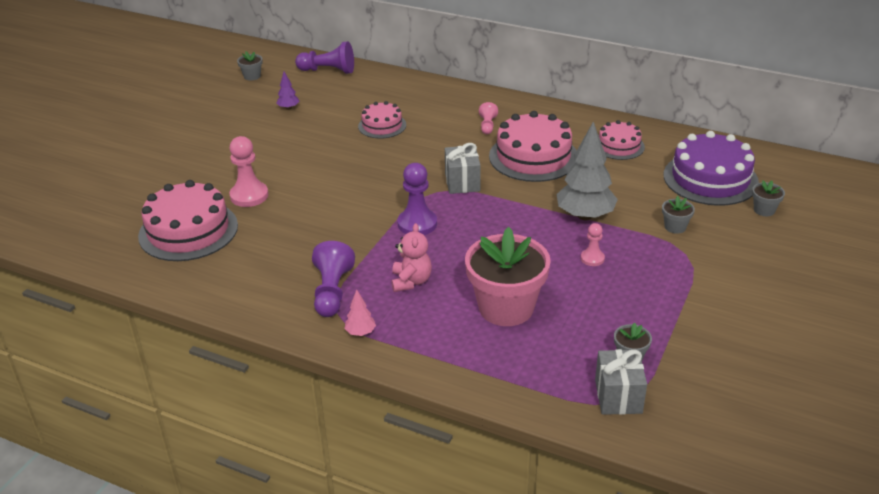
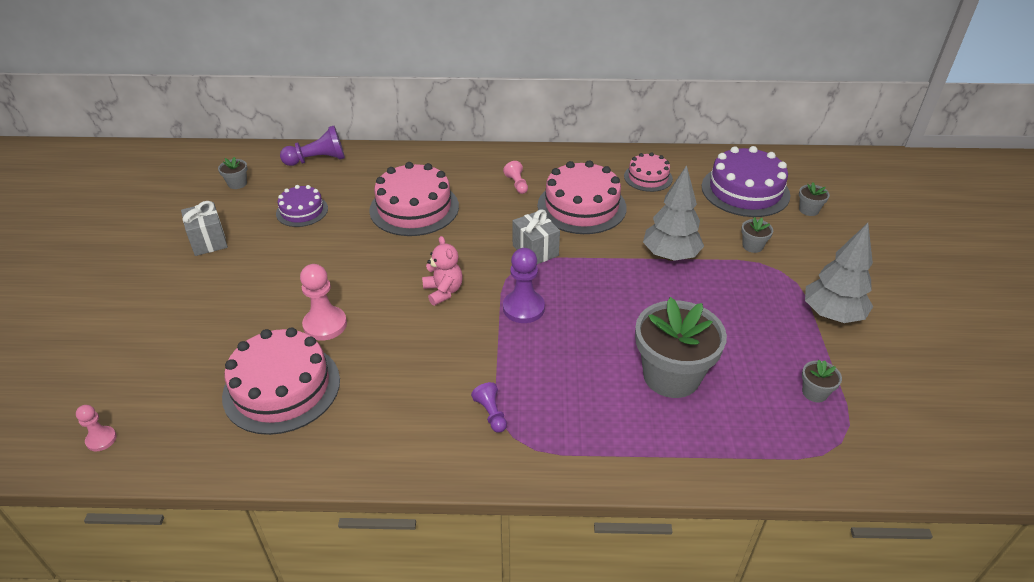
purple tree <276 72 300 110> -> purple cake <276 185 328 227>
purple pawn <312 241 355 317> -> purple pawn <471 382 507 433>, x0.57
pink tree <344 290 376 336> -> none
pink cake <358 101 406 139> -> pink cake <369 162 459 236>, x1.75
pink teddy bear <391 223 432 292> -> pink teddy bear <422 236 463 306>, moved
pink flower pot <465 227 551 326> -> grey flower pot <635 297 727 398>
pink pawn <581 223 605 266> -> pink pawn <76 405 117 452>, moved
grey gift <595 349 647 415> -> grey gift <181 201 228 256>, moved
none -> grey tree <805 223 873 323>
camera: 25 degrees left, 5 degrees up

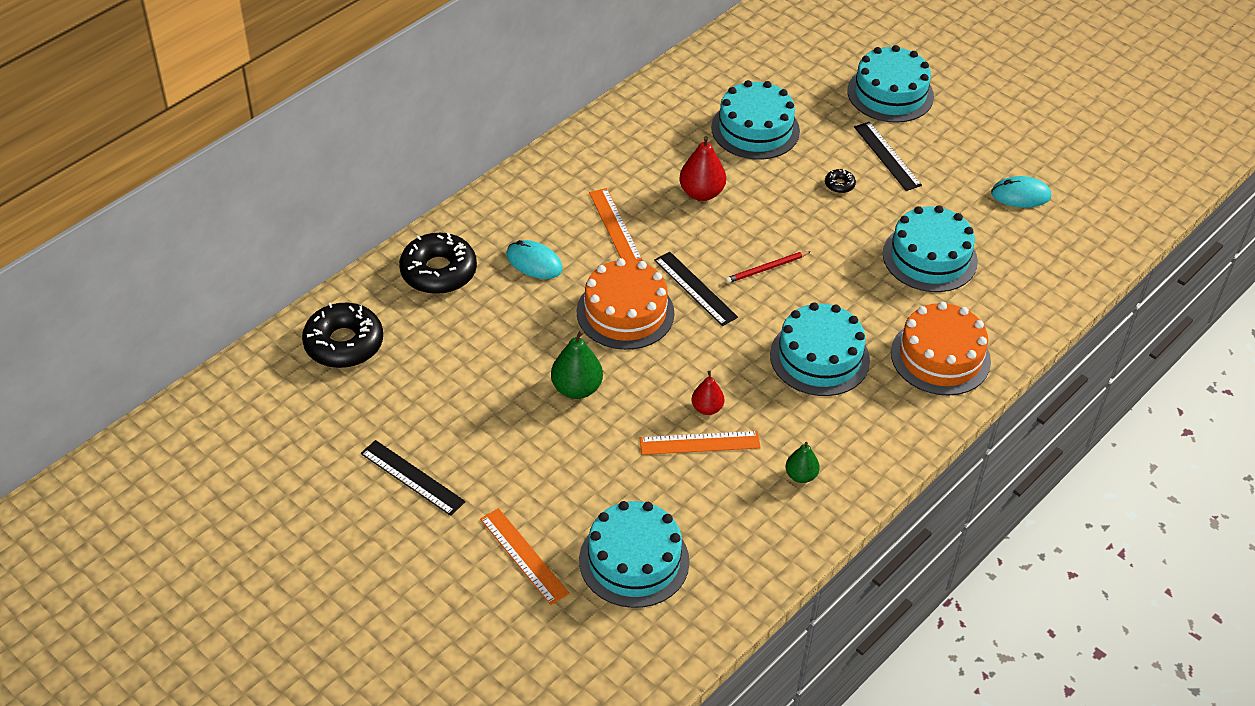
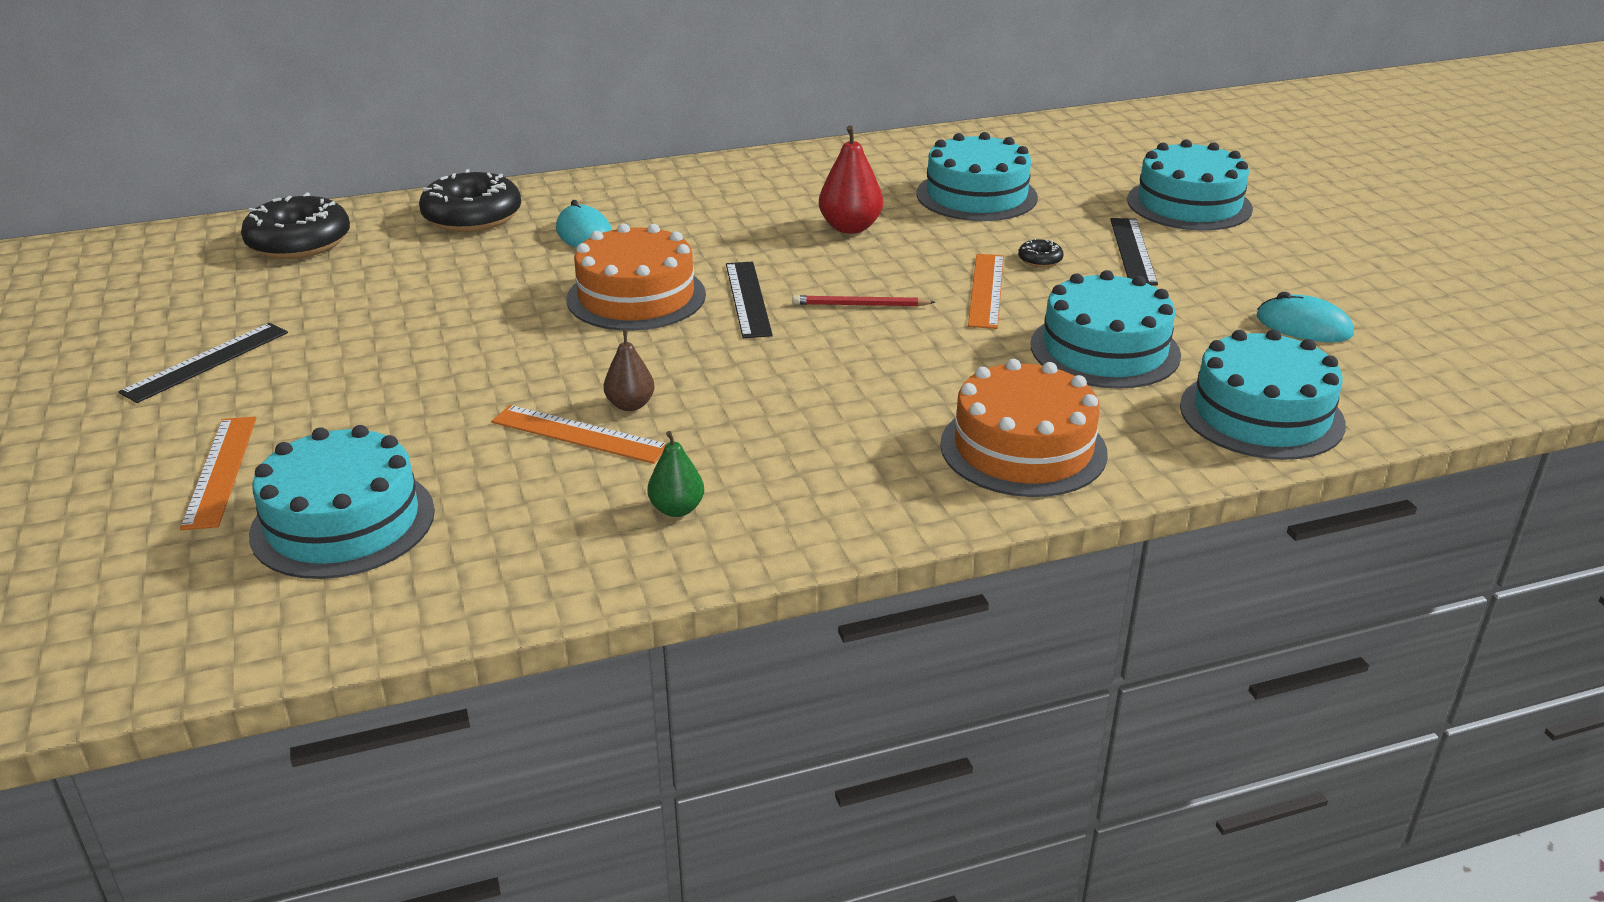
black ruler <361 440 466 516> -> black ruler <119 323 288 403>, 60 degrees clockwise
green pear <551 330 603 399> -> none
orange ruler <589 188 642 261> -> orange ruler <968 254 1004 329>, moved
red pear <692 371 724 415> -> brown pear <604 330 655 411>
turquoise cake <770 302 870 396> -> turquoise cake <1180 329 1346 460>, moved
camera: 30 degrees right, 15 degrees down

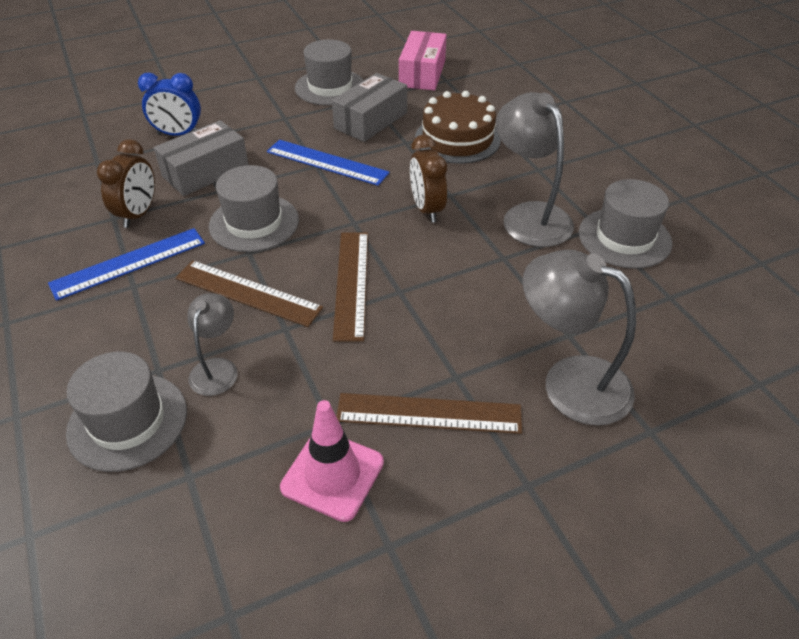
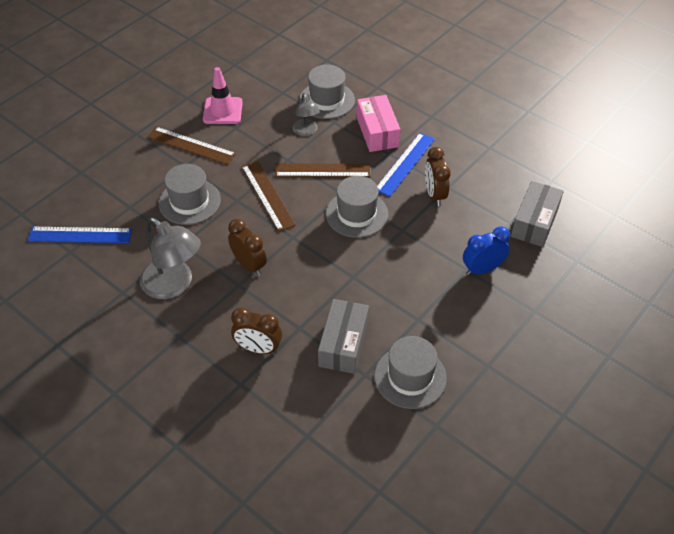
grey box <154 120 249 196> -> grey box <511 181 564 247>, moved
blue ruler <267 140 390 186> -> blue ruler <27 226 132 243>, moved
brown ruler <336 393 522 434> -> brown ruler <147 127 236 165>, 45 degrees clockwise
pink box <399 31 447 90> -> pink box <357 95 401 152>, moved
brown cake <415 91 501 164> -> brown clock <231 307 282 354>
grey lamp <523 250 636 426> -> none
grey hat <579 179 672 269> -> grey hat <159 164 221 225>, moved
camera: 155 degrees right, 5 degrees up

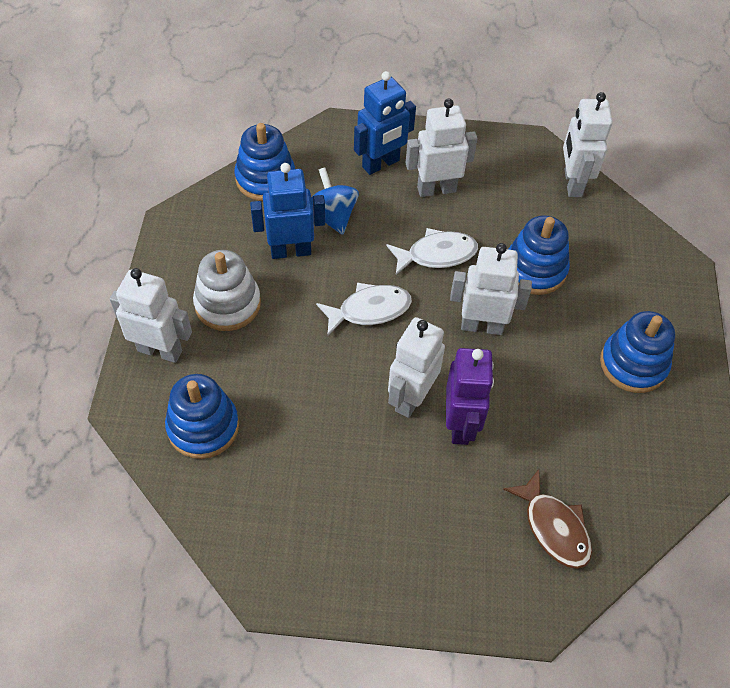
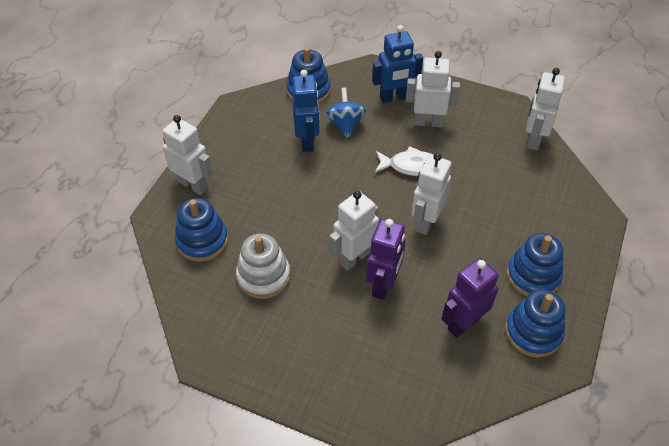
white stacking toy <193 250 261 331> -> white stacking toy <236 233 290 299>, moved
blue robot <250 163 325 259> -> blue robot <292 70 319 152>, 75 degrees clockwise
white fish <316 282 412 336> -> none
white robot <450 243 532 335> -> white robot <411 153 451 235>, 90 degrees counterclockwise
brown fish <503 469 592 569> -> none
blue stacking toy <508 215 570 295> -> blue stacking toy <505 289 565 358>, moved
none -> purple robot <441 258 499 337>
camera: 20 degrees right, 5 degrees down

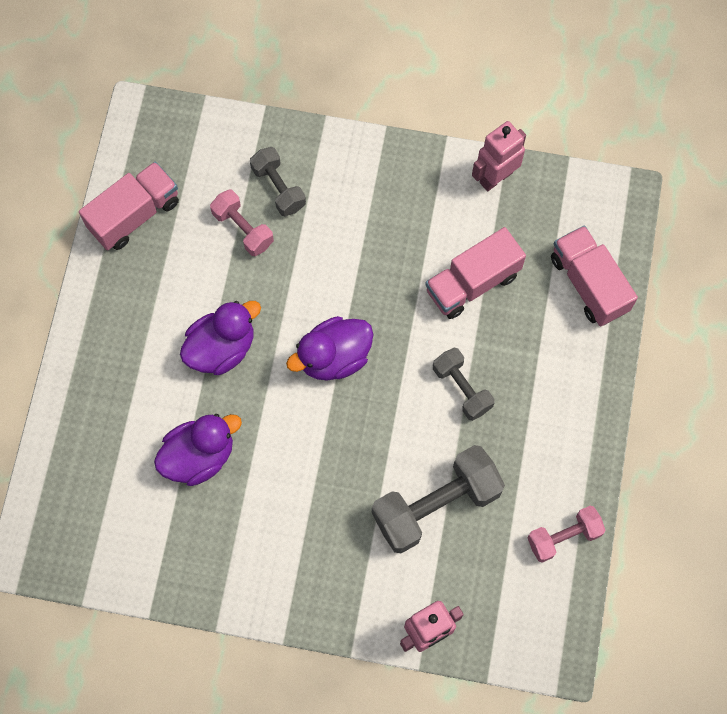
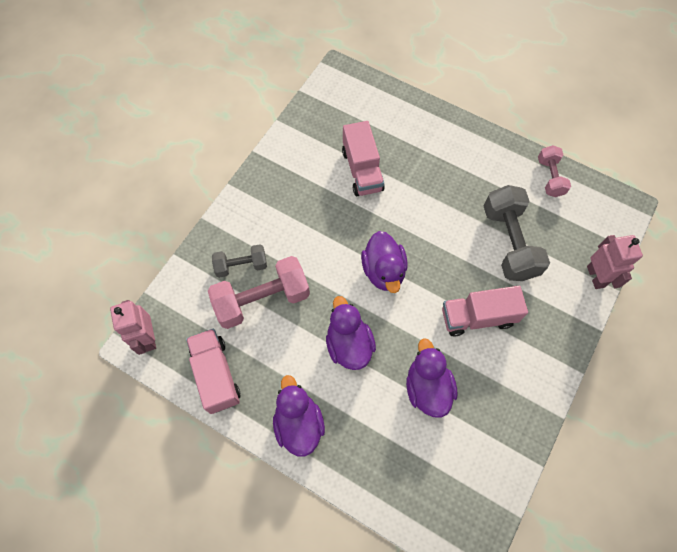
pink dumbbell <210 189 274 256> -> pink dumbbell <208 256 310 329>, x1.75
grey dumbbell <433 347 495 421> -> none
pink robot <472 121 526 191> -> pink robot <110 300 156 355>, moved
pink truck <551 225 638 326> -> pink truck <442 286 528 336>, moved
none -> purple duck <273 375 325 457>
camera: 70 degrees left, 5 degrees down

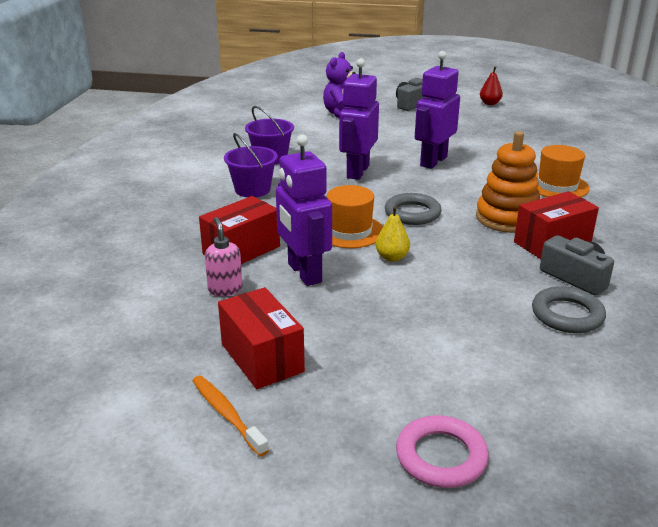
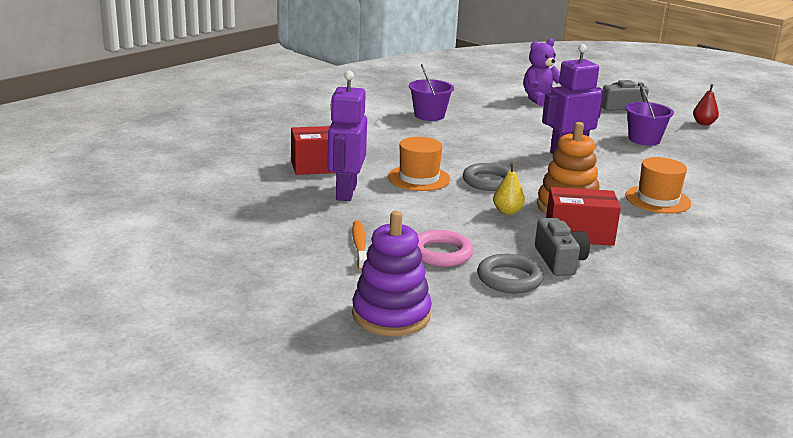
orange toothbrush <192 376 269 457> -> orange toothbrush <352 220 367 271>, moved
pink soap dispenser <205 217 243 296> -> none
red box <218 287 305 389> -> none
purple bucket <224 133 278 197> -> purple bucket <625 86 674 146>, moved
purple robot <339 58 379 180> -> none
yellow pear <376 206 410 262> -> yellow pear <493 163 525 215>, moved
pink ring <396 415 489 488> -> pink ring <418 230 473 267>, moved
none -> purple stacking toy <352 211 432 336>
camera: 30 degrees right, 5 degrees down

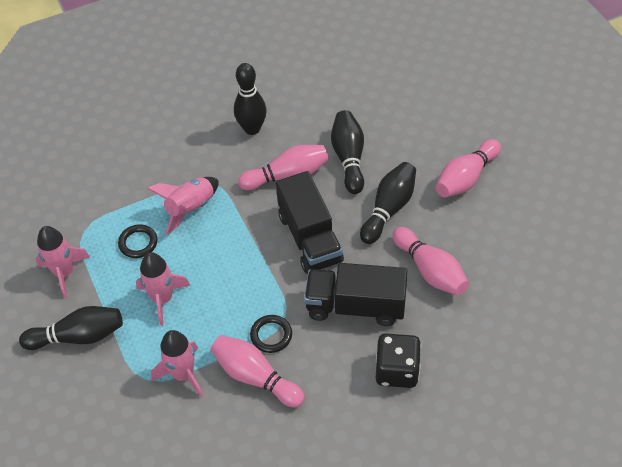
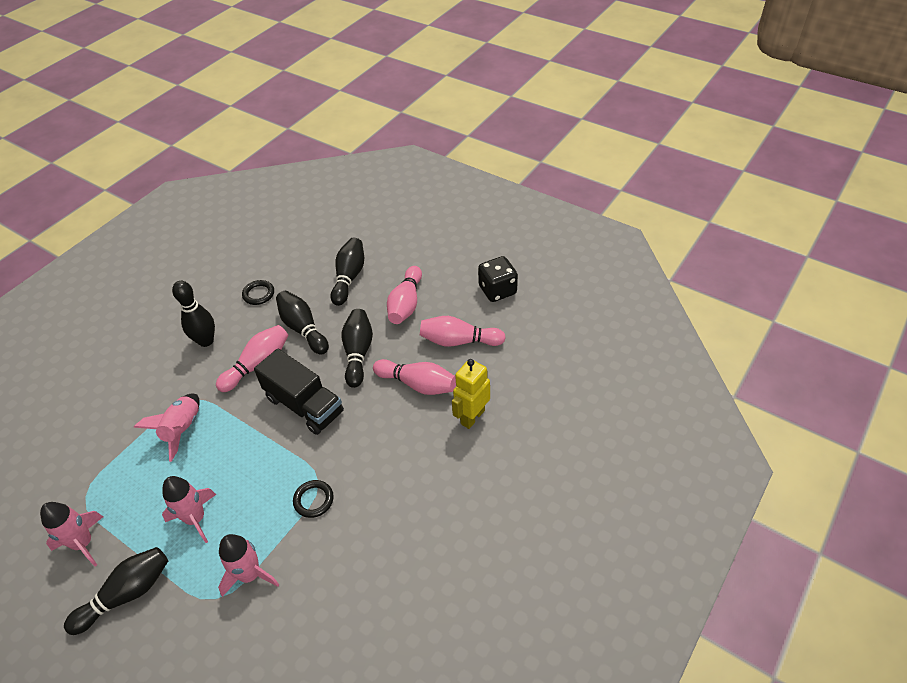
black ring <118 224 158 258> -> black ring <242 280 274 305>, moved
pink bowling pin <211 335 305 408> -> pink bowling pin <420 316 506 347>, moved
black truck <304 263 407 326> -> none
black dice <376 333 421 388> -> black dice <478 256 518 302>, moved
none -> black bowling pin <331 238 364 306>
none -> yellow robot <452 359 490 429>
camera: 30 degrees left, 5 degrees down

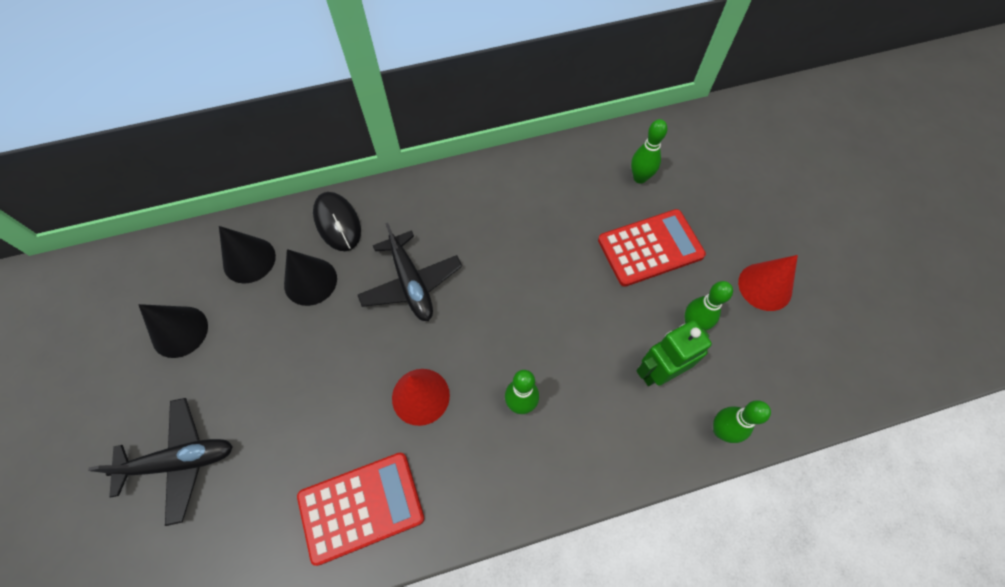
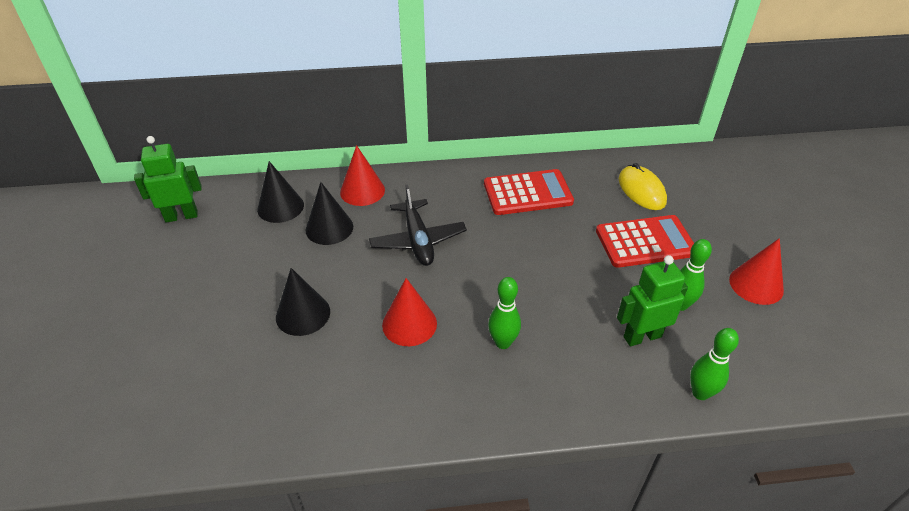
black plane <88 398 233 526> -> none
black cone <138 304 208 358> -> black cone <276 268 330 336>, moved
red calculator <297 452 424 566> -> red calculator <484 169 574 215>, moved
black mouse <313 192 361 251> -> red cone <340 145 385 206>
green bowling pin <631 119 667 184> -> yellow mouse <619 163 667 210>
none -> green robot <134 136 202 222>
camera: 10 degrees right, 20 degrees down

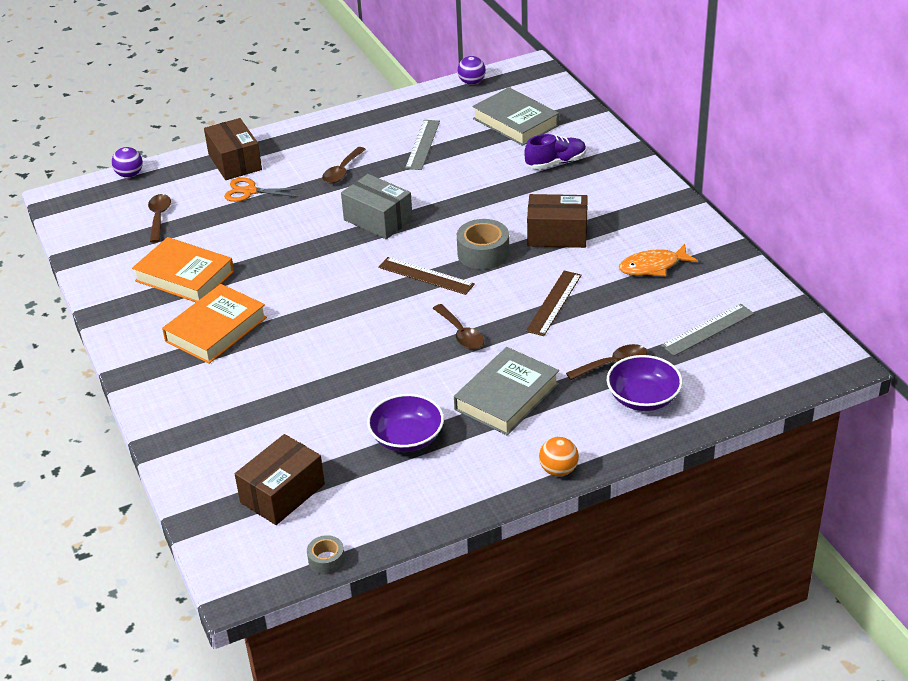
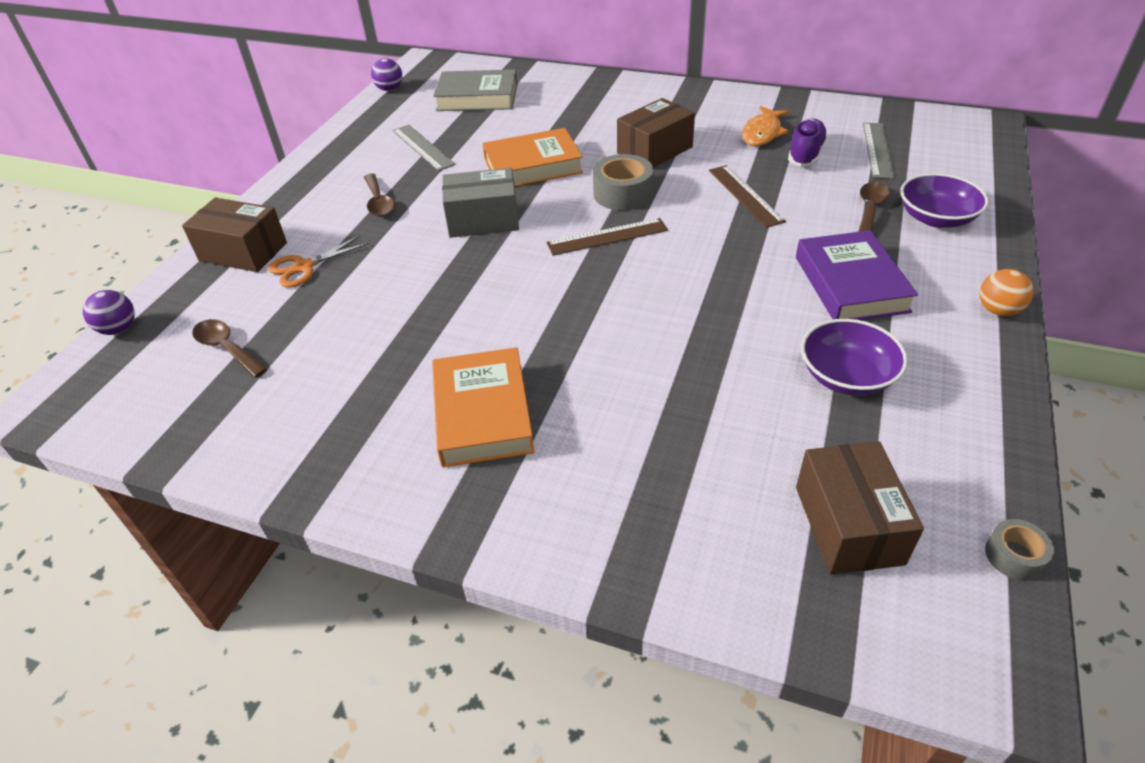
orange book <132 237 234 302> -> orange book <482 128 583 186>, moved
brown spoon <433 304 484 350> -> none
grey book <454 347 559 435> -> purple book <796 230 918 320>
purple shoe <524 134 586 169> -> purple shoe <788 118 828 166>, moved
camera: 45 degrees left, 5 degrees up

